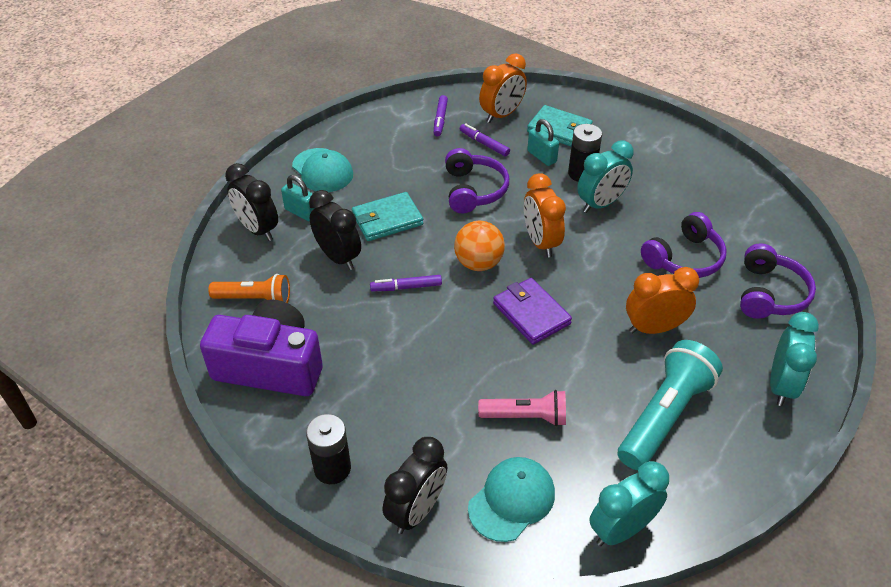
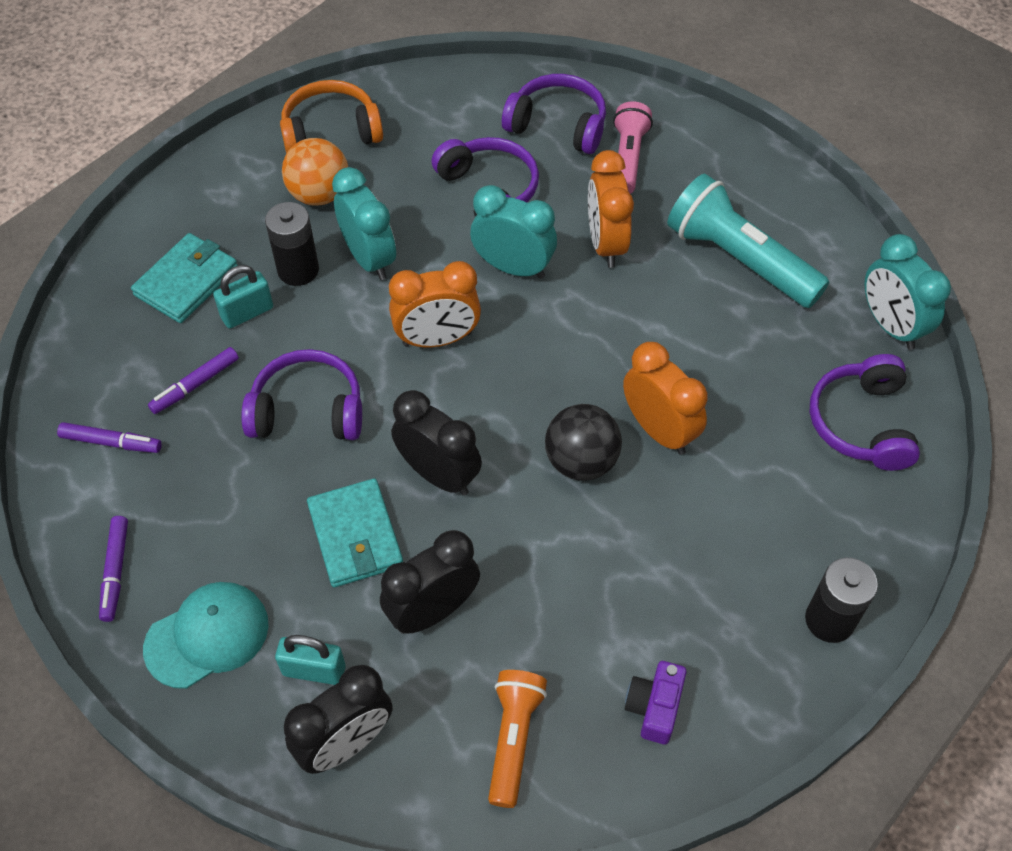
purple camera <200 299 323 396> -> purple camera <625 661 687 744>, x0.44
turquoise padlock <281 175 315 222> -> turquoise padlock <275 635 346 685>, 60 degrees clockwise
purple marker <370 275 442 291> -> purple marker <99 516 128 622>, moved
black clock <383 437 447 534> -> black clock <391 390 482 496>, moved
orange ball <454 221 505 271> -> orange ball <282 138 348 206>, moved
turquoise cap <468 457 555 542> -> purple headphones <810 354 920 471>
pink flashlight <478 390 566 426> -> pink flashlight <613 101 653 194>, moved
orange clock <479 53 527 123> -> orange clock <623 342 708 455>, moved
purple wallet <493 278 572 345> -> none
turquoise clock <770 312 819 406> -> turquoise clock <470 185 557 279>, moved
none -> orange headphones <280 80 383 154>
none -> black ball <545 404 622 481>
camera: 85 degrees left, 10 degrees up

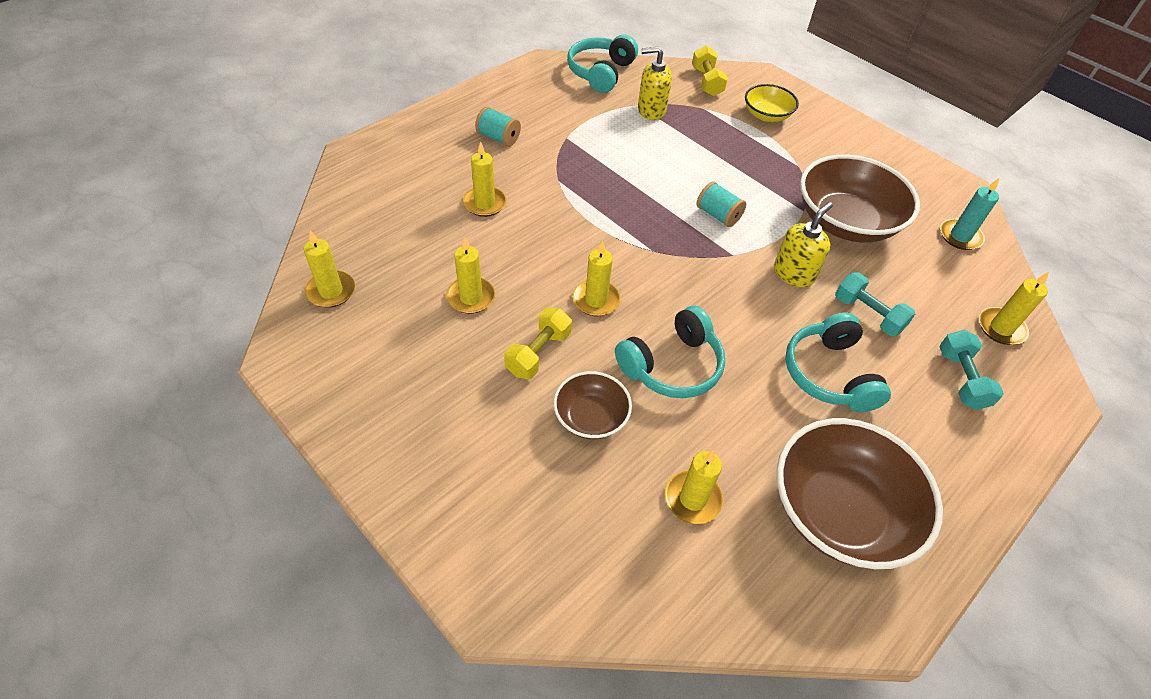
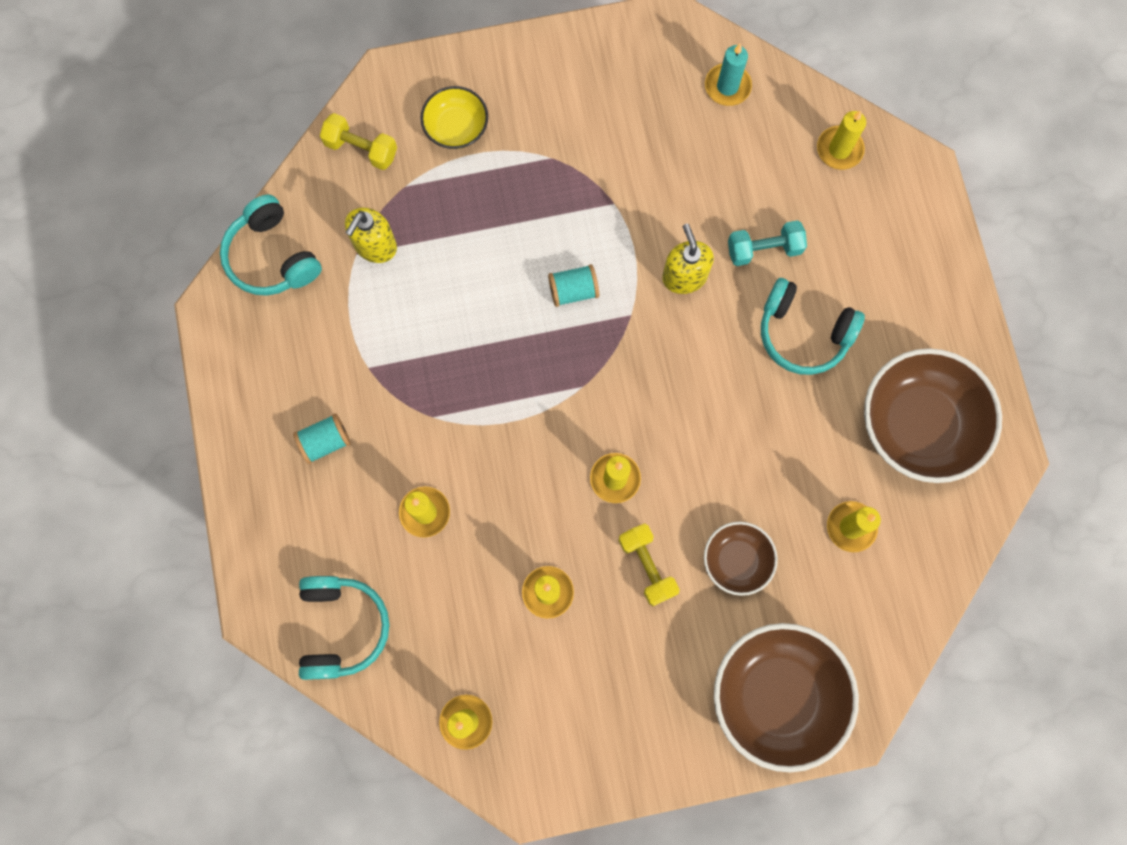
turquoise headphones <615 306 725 398> -> turquoise headphones <299 576 389 680>, moved
brown bowl <800 154 920 243> -> brown bowl <714 623 859 772>, moved
turquoise dumbbell <939 330 1004 410> -> none
camera: 55 degrees left, 25 degrees up

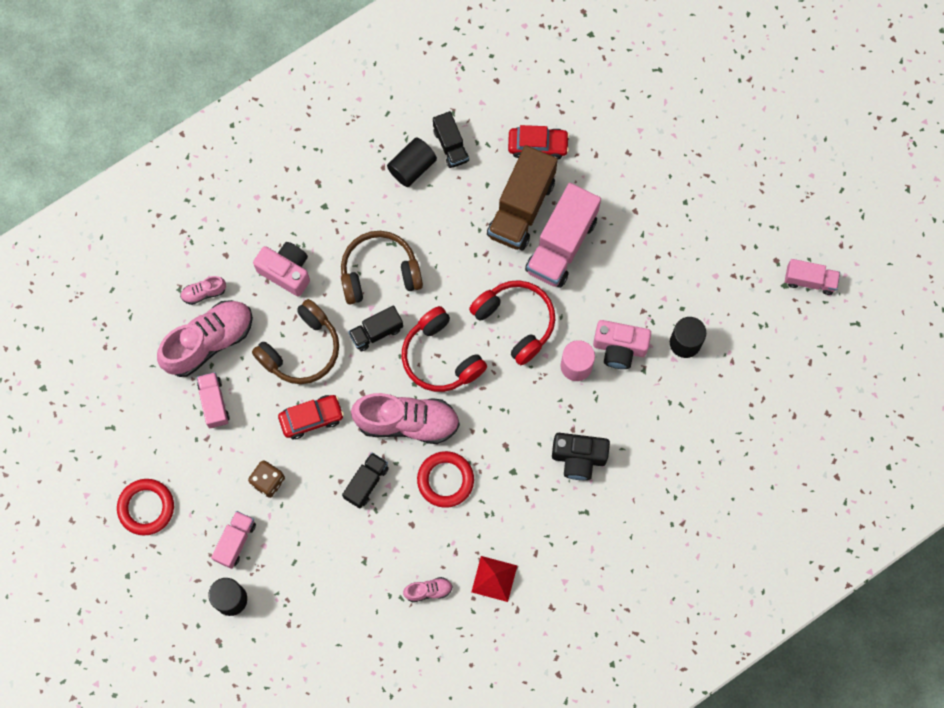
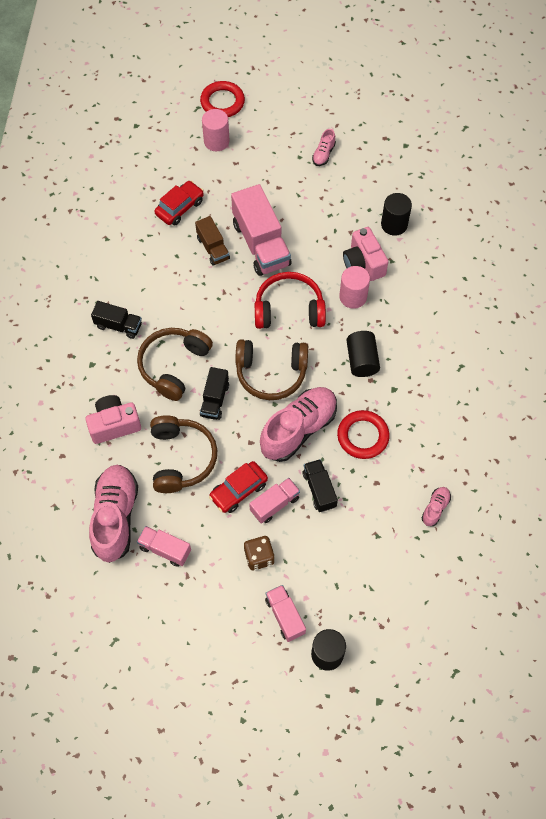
red ring <117 479 174 536> -> red ring <200 81 245 117>, moved
pink shoe <180 276 226 305> -> pink shoe <312 129 336 166>, moved
red car <278 395 344 439> -> red car <209 461 268 513>, 150 degrees counterclockwise
black cylinder <387 137 437 187> -> black cylinder <346 331 380 377>, moved
red headphones <402 306 487 392> -> brown headphones <235 339 308 400>
black truck <433 111 469 168> -> black truck <91 301 142 339>, moved
red pyramid <471 556 517 602> -> none
brown truck <487 145 558 250> -> brown truck <195 216 230 266>, x0.55
black camera <552 433 610 480> -> none
pink camera <593 320 651 369> -> pink camera <343 227 388 281>, 105 degrees clockwise
pink truck <785 259 840 295> -> pink truck <249 478 300 524>, moved
none -> pink cylinder <202 109 230 151>
camera: 50 degrees left, 10 degrees down

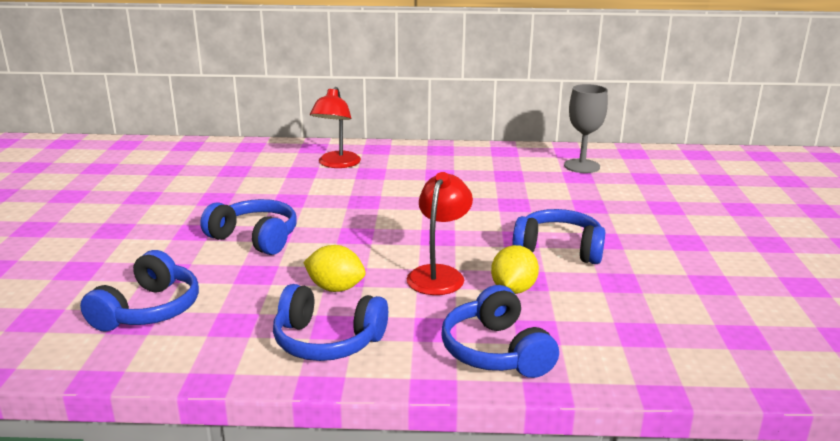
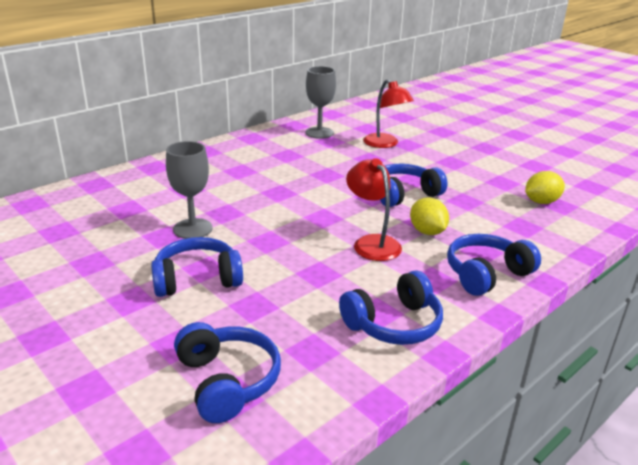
yellow lemon <303 245 366 292> -> yellow lemon <525 171 565 204>, moved
red lamp <310 87 361 168> -> red lamp <363 80 414 148>, moved
blue headphones <441 285 559 378> -> blue headphones <447 234 541 296>, 120 degrees clockwise
none -> grey goblet <166 141 213 239>
camera: 45 degrees left, 5 degrees up

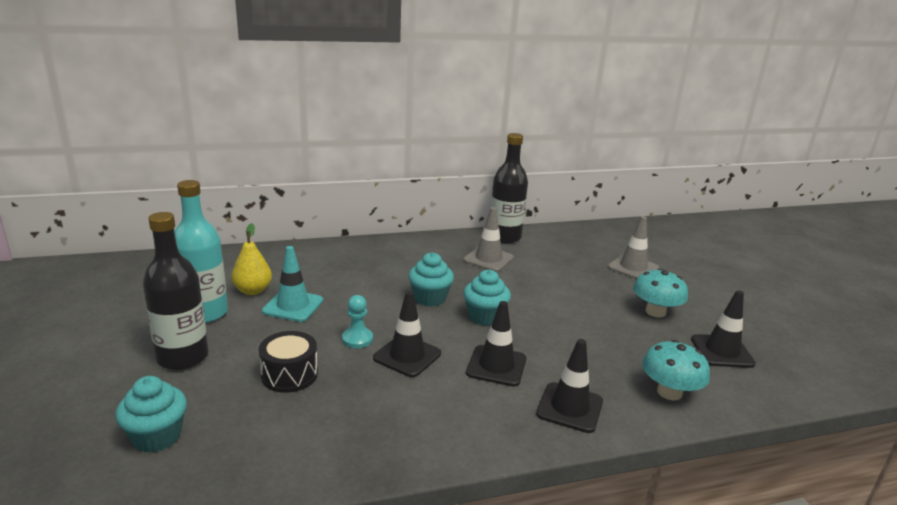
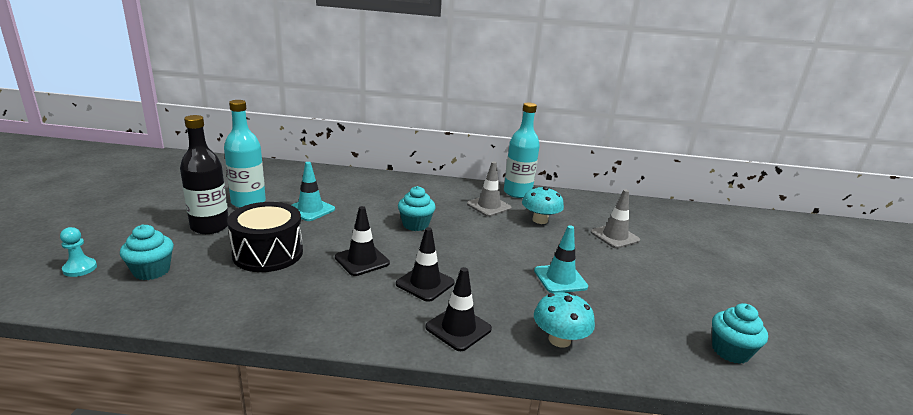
yellow pear <232 223 272 295> -> none
black drum <259 331 318 393> -> black drum <227 202 303 272>, x1.57
turquoise pawn <342 295 373 348> -> turquoise pawn <60 227 97 277>, moved
turquoise cupcake <463 269 511 326> -> turquoise cupcake <712 303 768 364>, moved
black bottle <490 133 528 243> -> turquoise bottle <504 103 540 198>
turquoise mushroom <633 269 688 317> -> turquoise mushroom <522 187 564 224>, moved
black traffic cone <691 290 756 368> -> none
none -> turquoise traffic cone <534 225 588 293>
camera: 20 degrees right, 0 degrees up

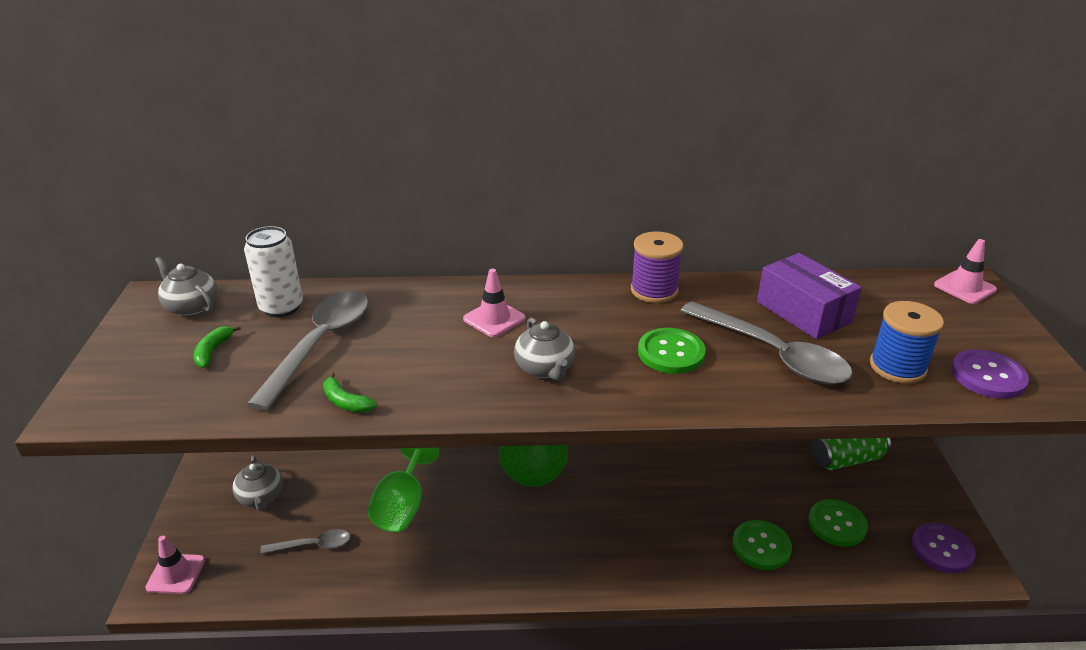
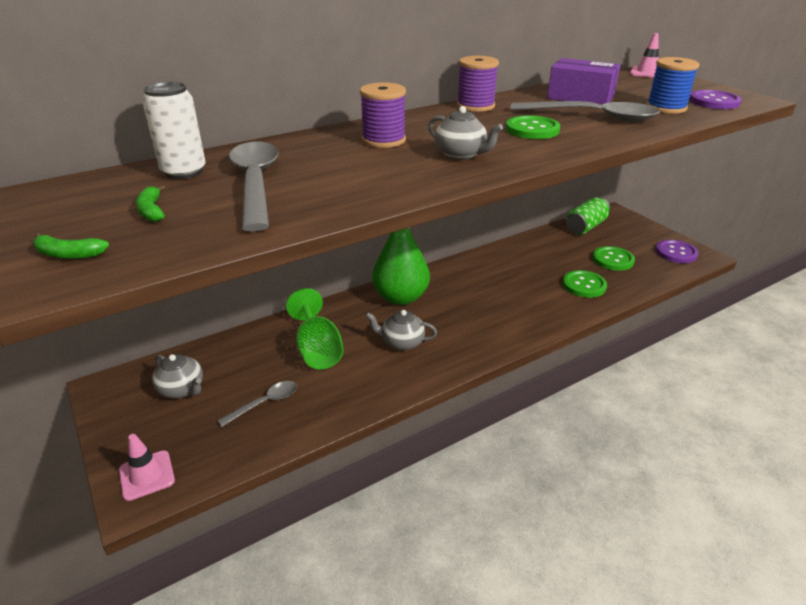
grey teapot <155 257 217 316> -> grey teapot <365 310 437 351>, moved
green banana <323 372 377 413> -> green banana <33 233 109 259>, moved
pink traffic cone <463 269 526 337> -> purple spool <360 82 406 148>
camera: 30 degrees left, 0 degrees up

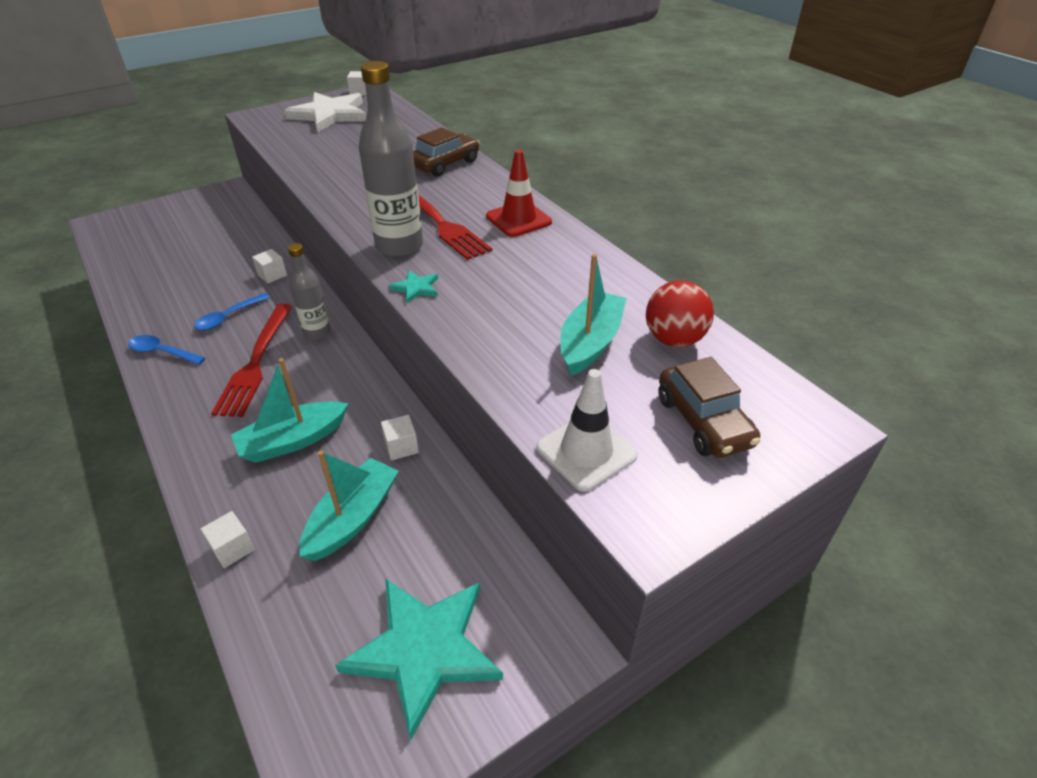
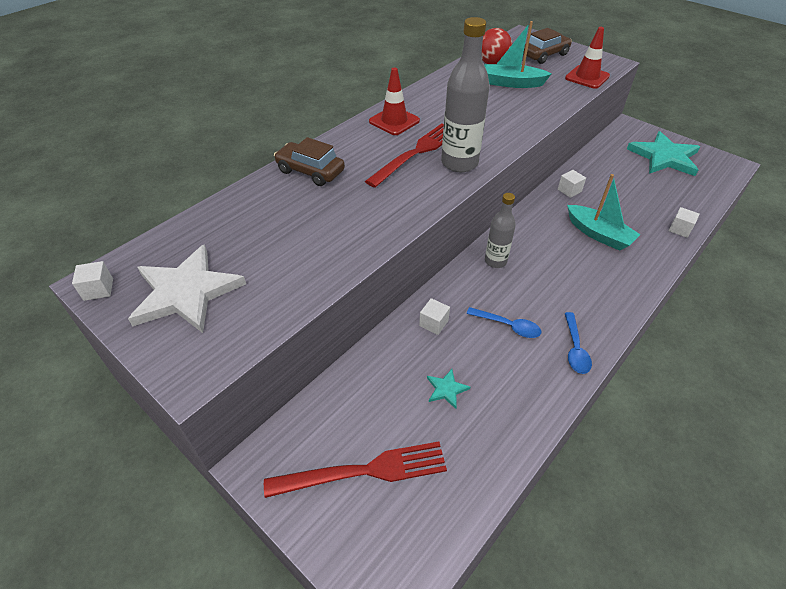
red fork <211 304 293 417> -> red fork <264 442 447 498>, moved
turquoise boat <299 450 399 561> -> none
turquoise star <389 270 438 303> -> turquoise star <427 369 470 409>, moved
white traffic cone <536 369 638 492> -> red traffic cone <565 27 610 89>
camera: 105 degrees left, 5 degrees up

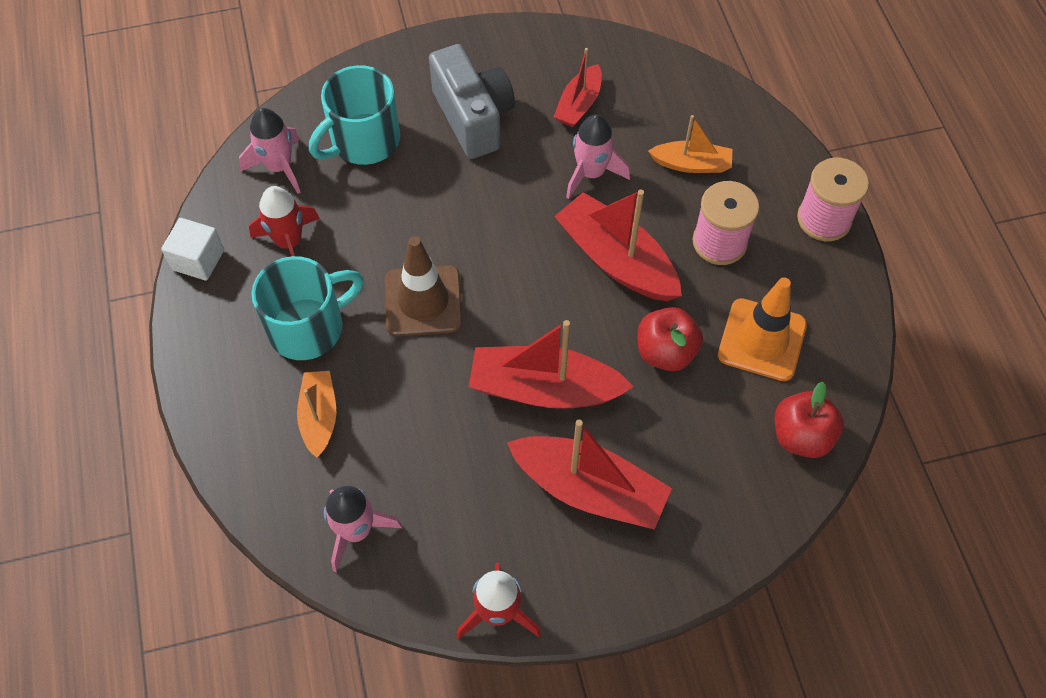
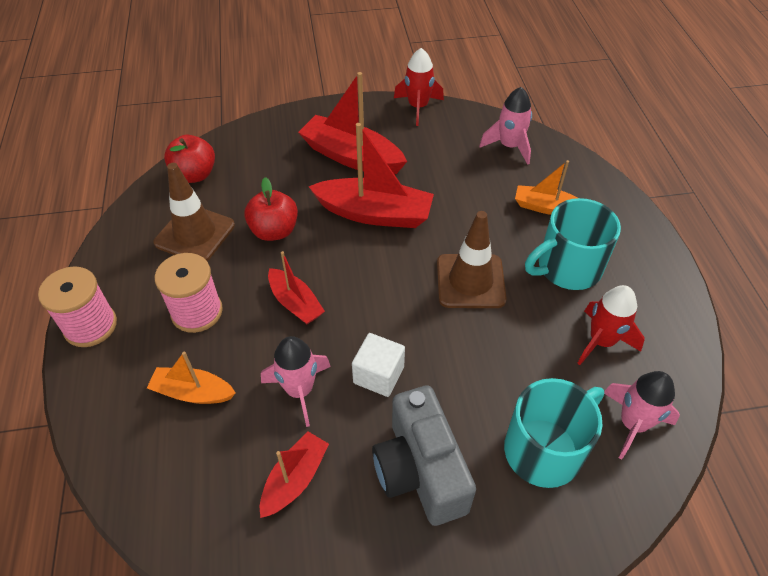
white cube <161 218 224 281> -> white cube <352 333 405 397>, moved
orange boat <297 371 337 458> -> orange boat <515 160 578 215>, 105 degrees clockwise
red boat <554 190 682 301> -> red boat <268 251 325 324>, x0.58
orange traffic cone <718 277 807 381> -> brown traffic cone <154 163 235 261>
camera: 175 degrees left, 10 degrees down

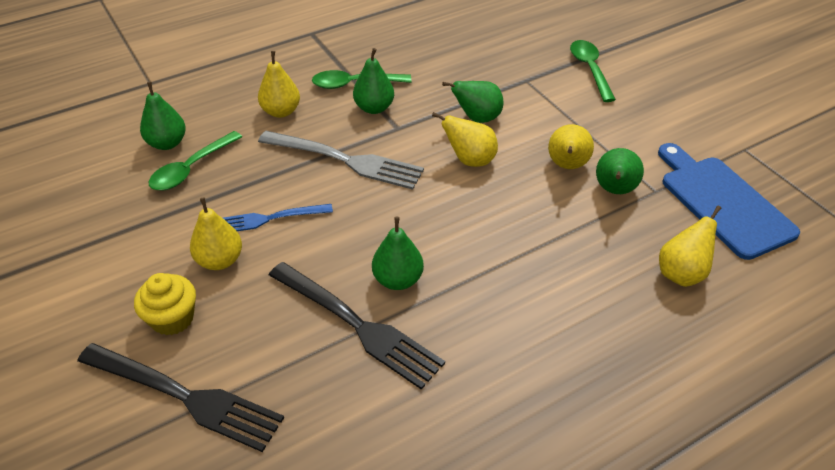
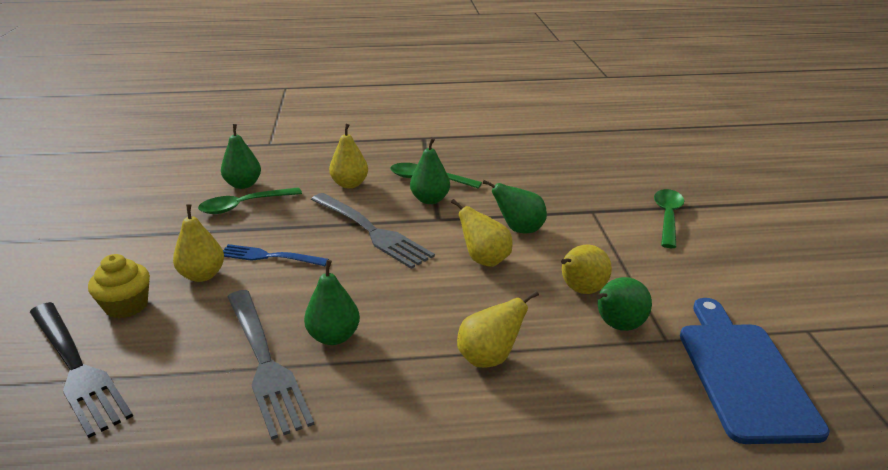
black fork <269 262 445 390> -> grey fork <227 290 314 440>
yellow pear <659 206 721 287> -> yellow pear <457 291 539 368>, moved
camera: 25 degrees right, 15 degrees down

